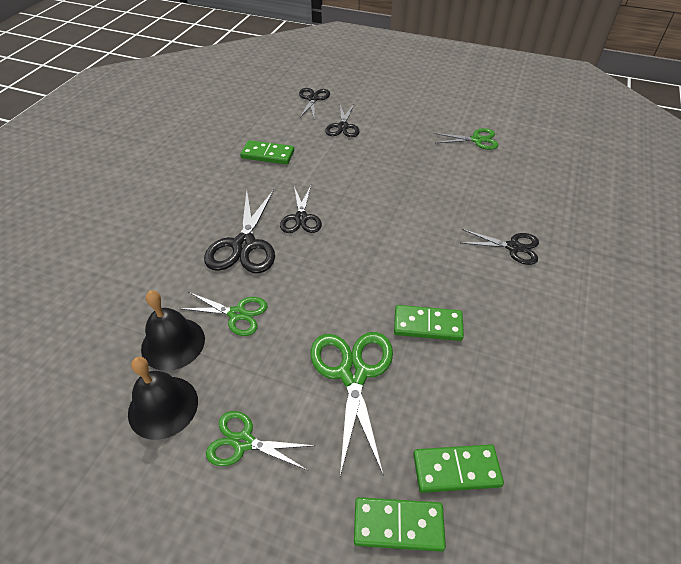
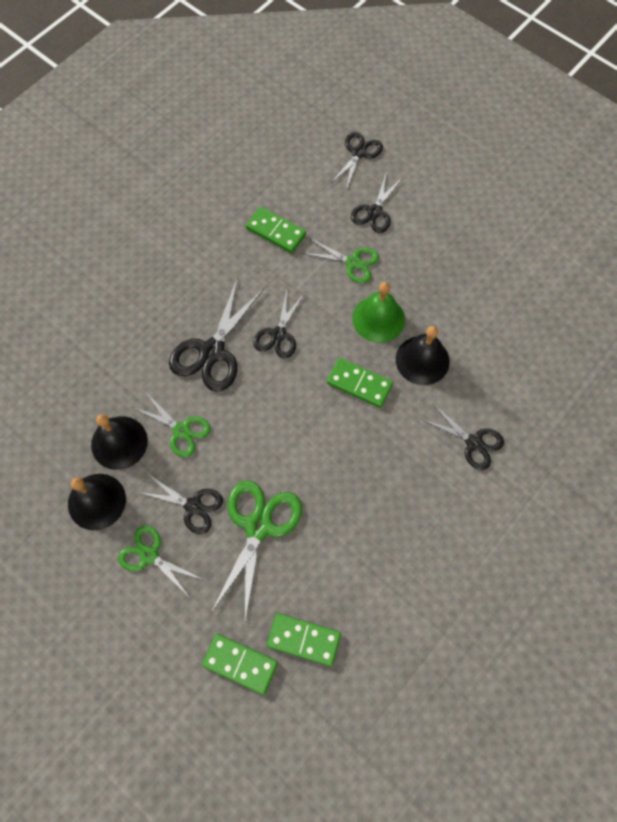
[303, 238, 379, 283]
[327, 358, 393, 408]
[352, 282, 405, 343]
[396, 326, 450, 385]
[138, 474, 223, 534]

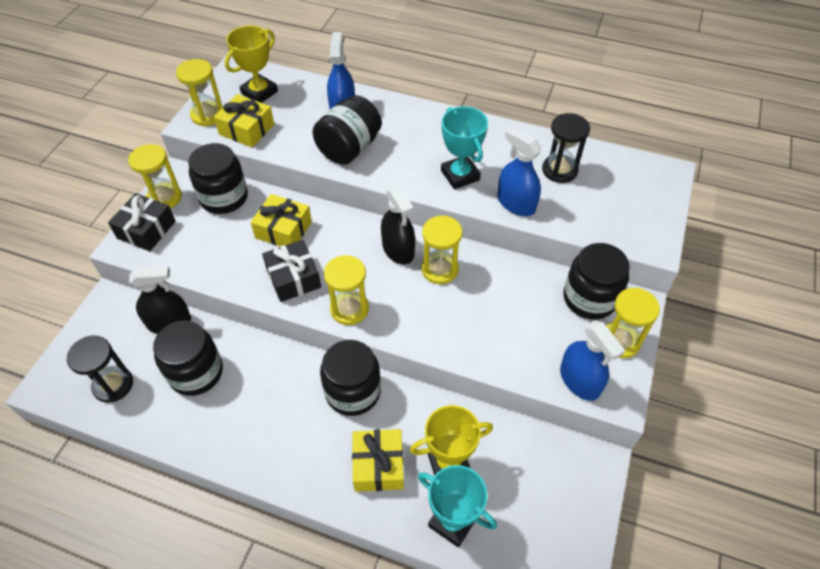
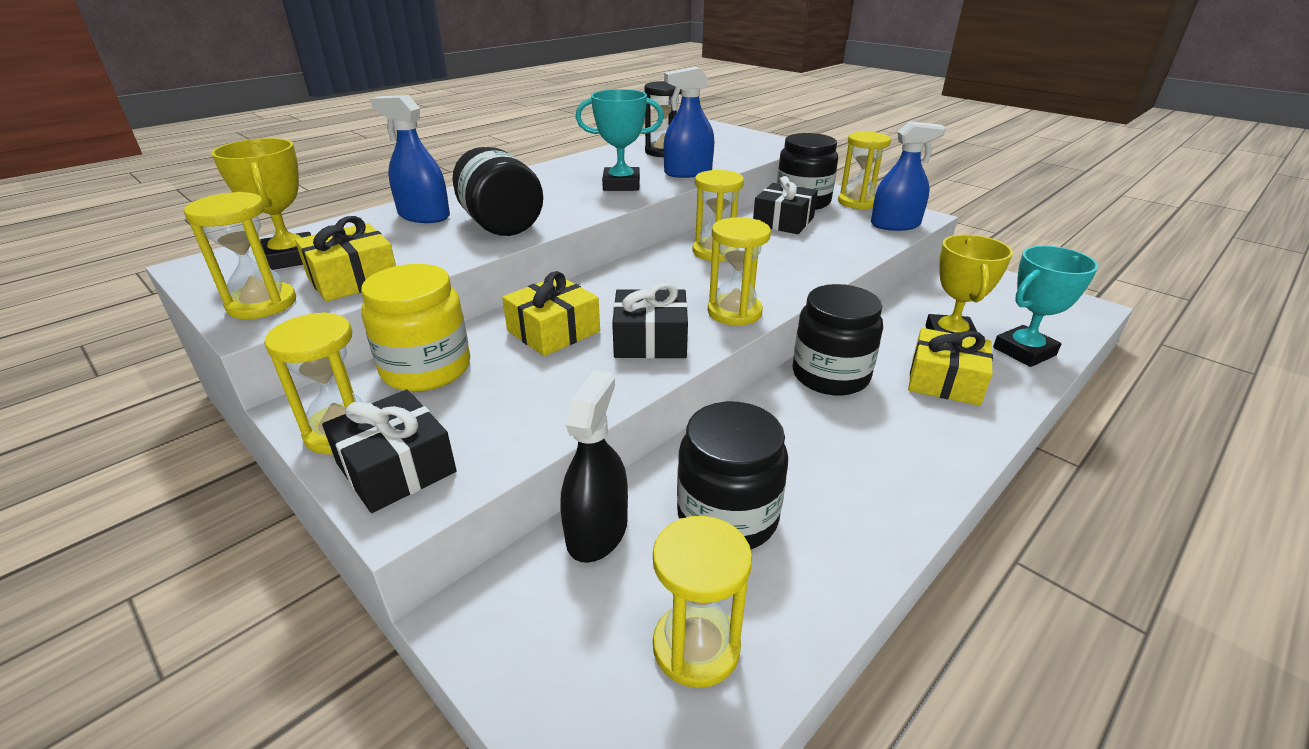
[361, 264, 470, 392]
[381, 185, 415, 264] (first image)
[653, 516, 752, 688]
[753, 176, 818, 234]

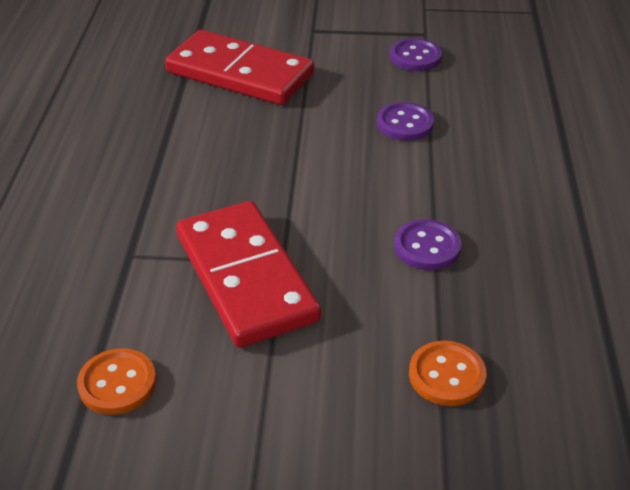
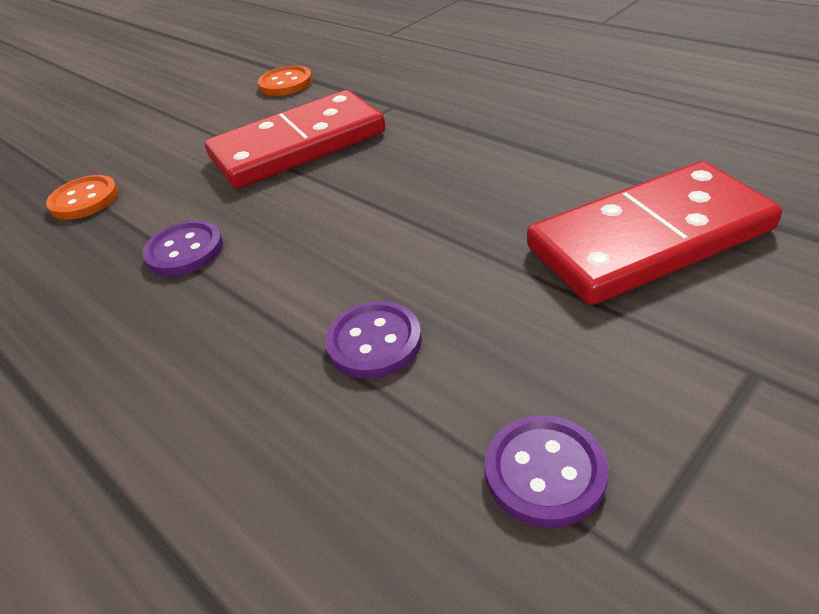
[205, 90, 386, 189]

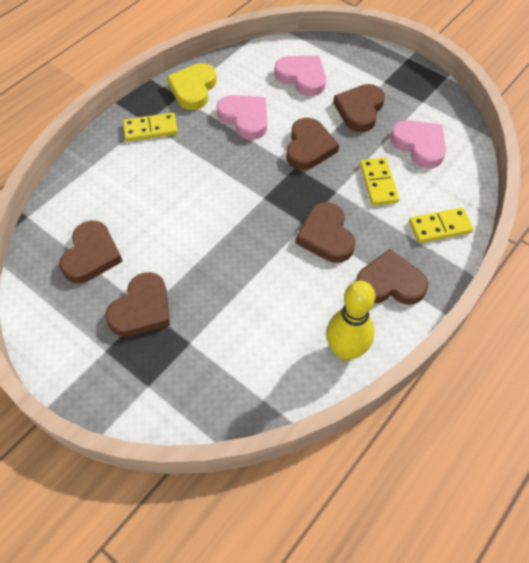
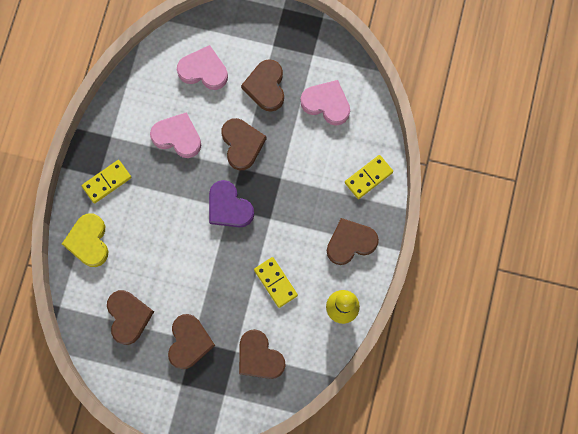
[62, 213, 108, 267]
[254, 257, 298, 308]
[239, 329, 286, 379]
[209, 180, 254, 228]

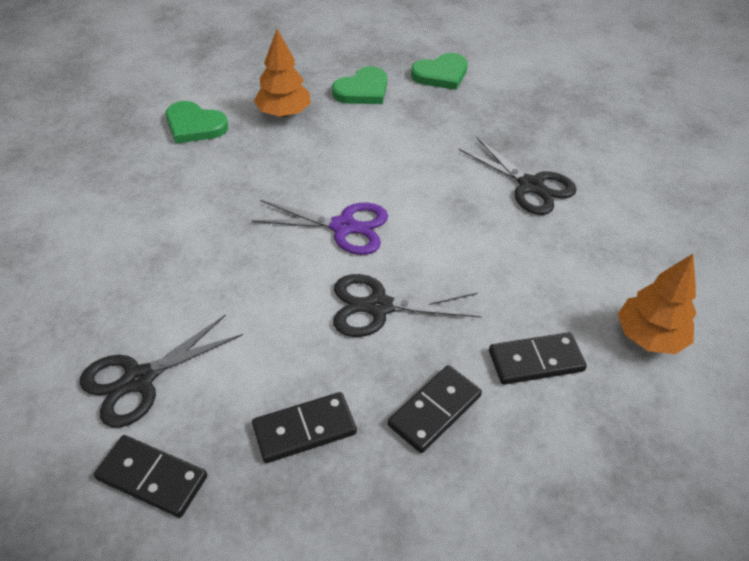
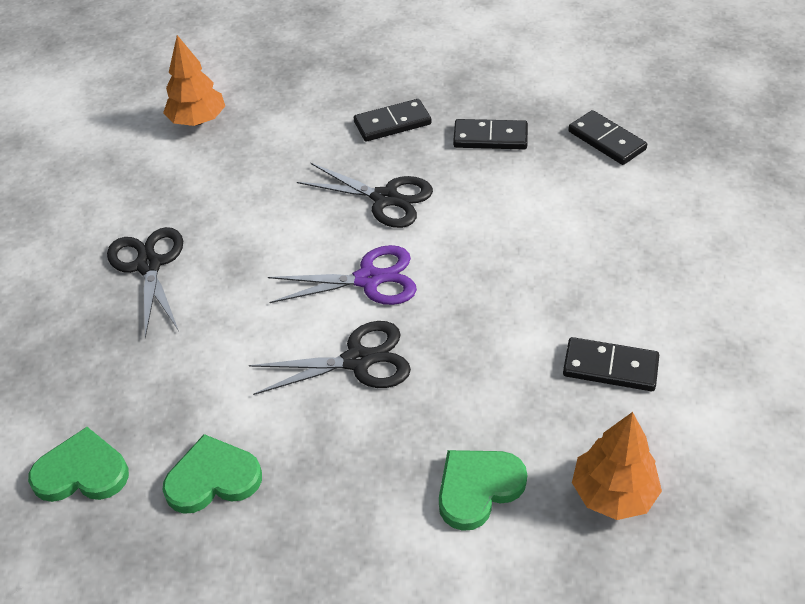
[572, 412, 662, 520]
[439, 450, 527, 531]
[268, 245, 417, 305]
[249, 321, 411, 395]
[563, 337, 659, 391]

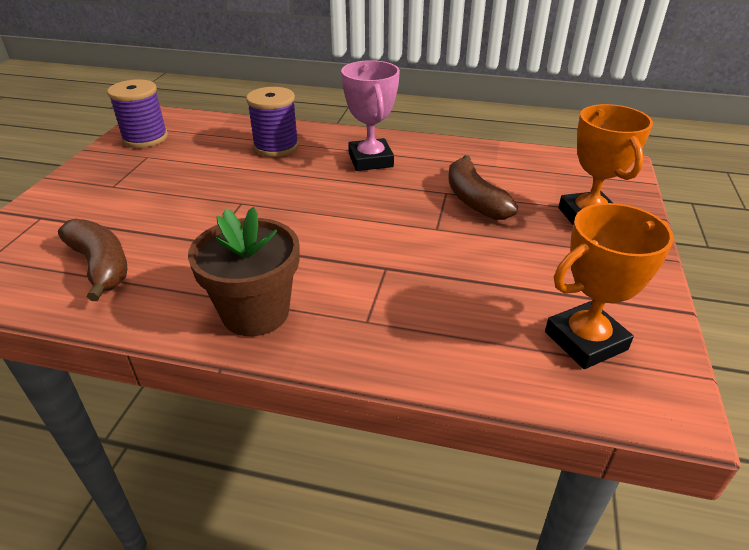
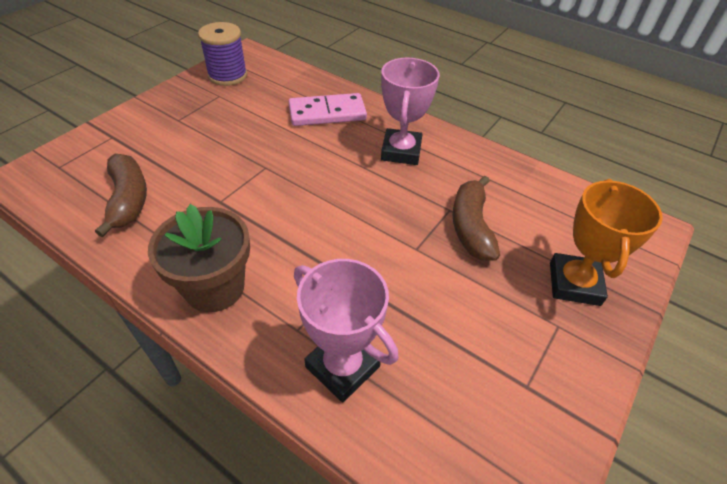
[289, 93, 367, 126]
[545, 203, 674, 369] (first image)
[294, 259, 398, 403]

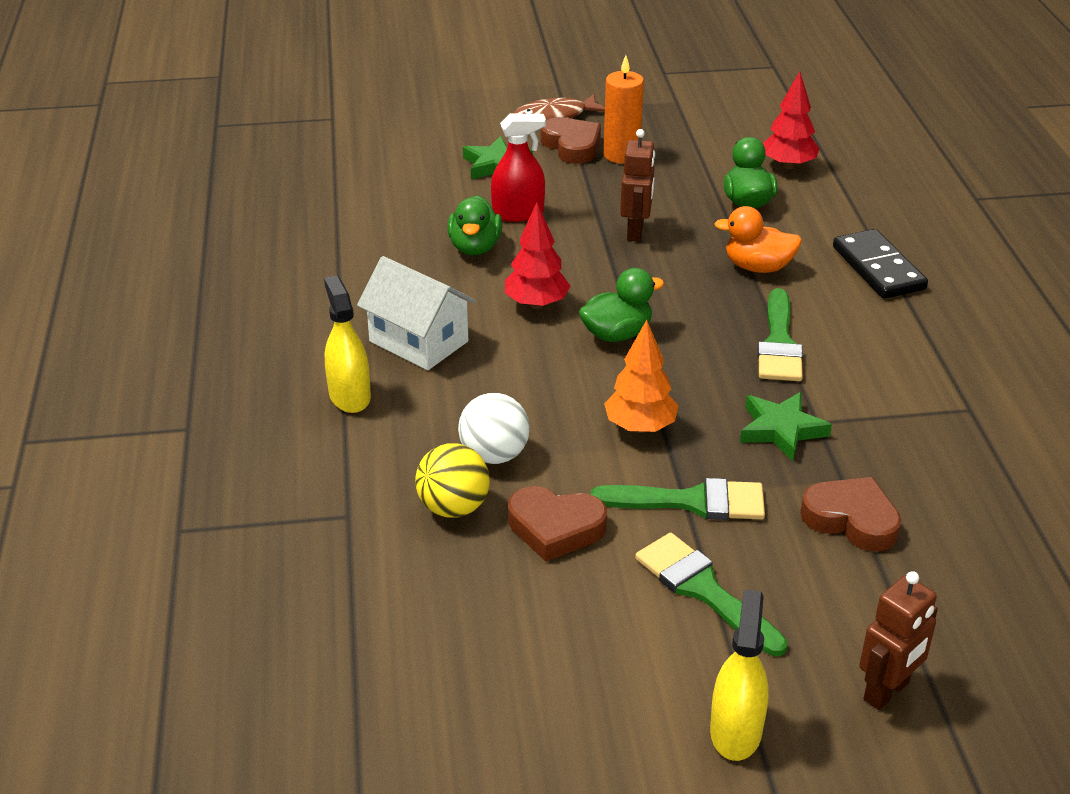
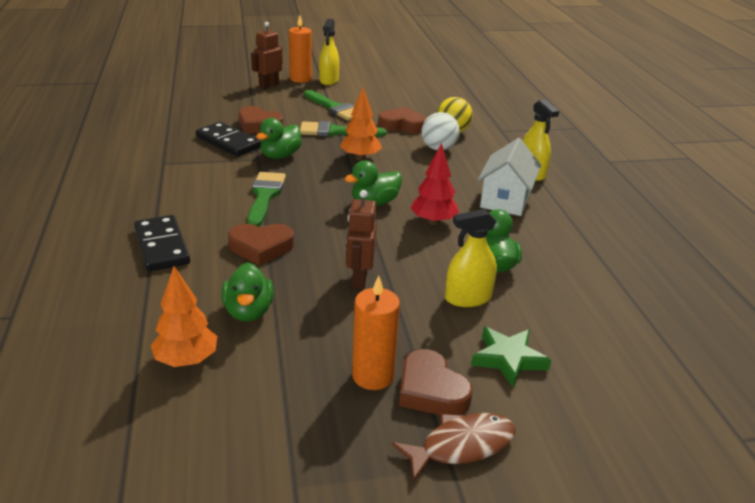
[150, 266, 217, 367]
[445, 209, 497, 307]
[228, 224, 294, 266]
[478, 138, 541, 216]
[256, 118, 302, 159]
[289, 15, 312, 83]
[196, 122, 261, 157]

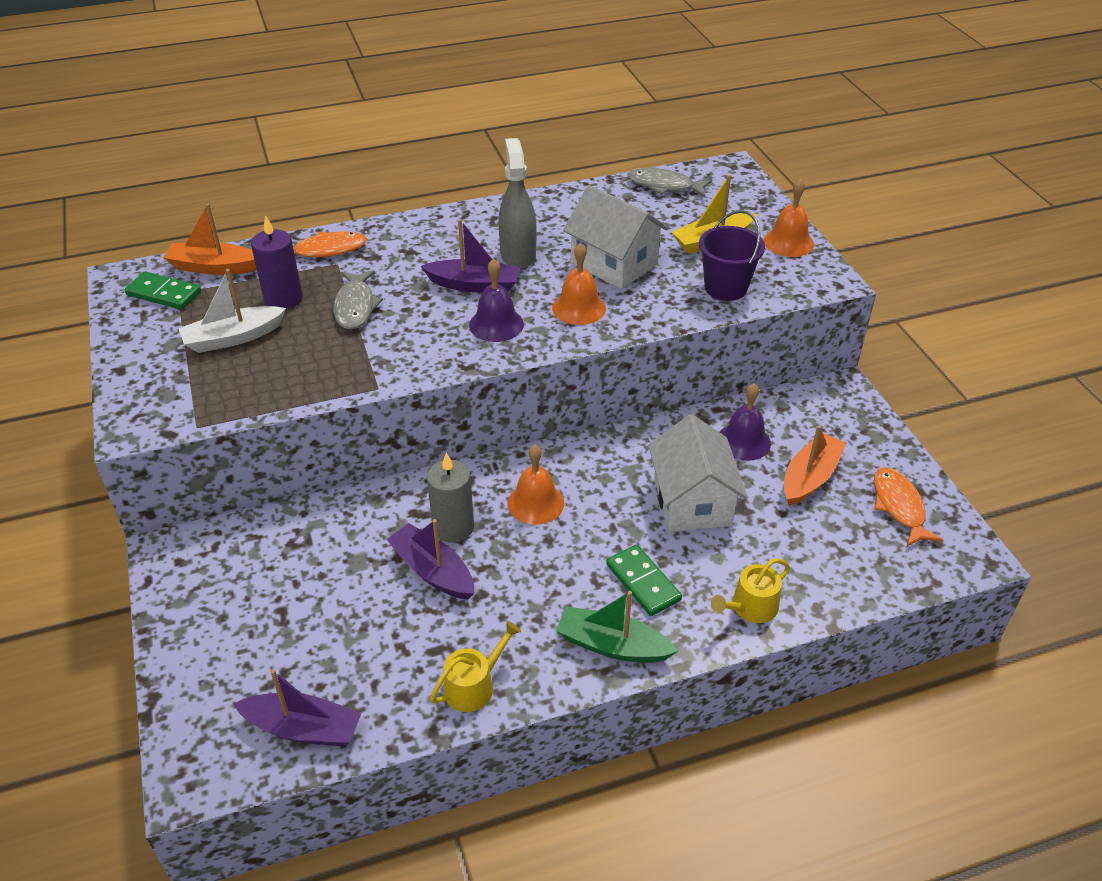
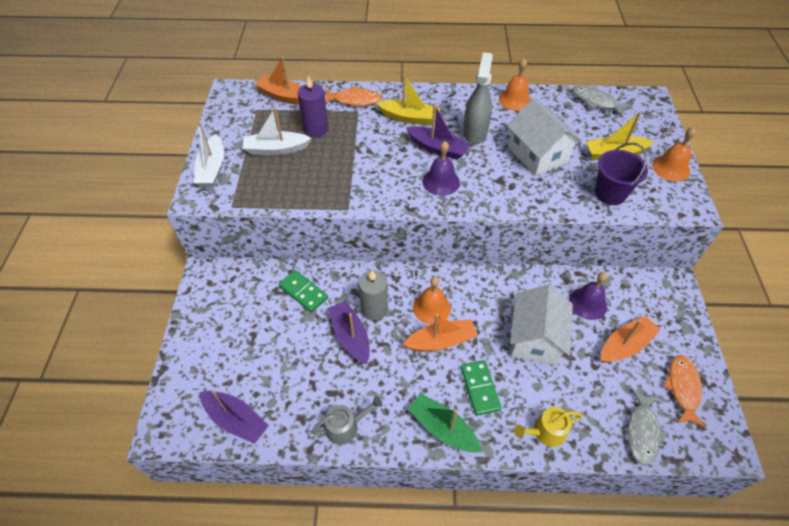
[499, 58, 531, 111]
[627, 388, 667, 465]
[279, 270, 328, 312]
[311, 396, 382, 445]
[377, 75, 441, 125]
[194, 122, 224, 187]
[403, 314, 478, 352]

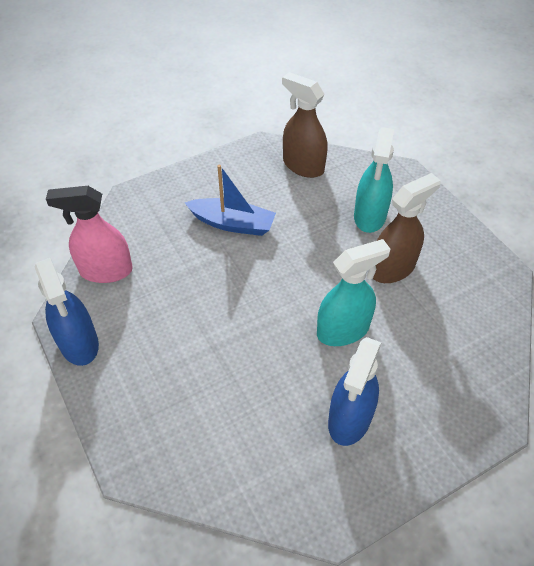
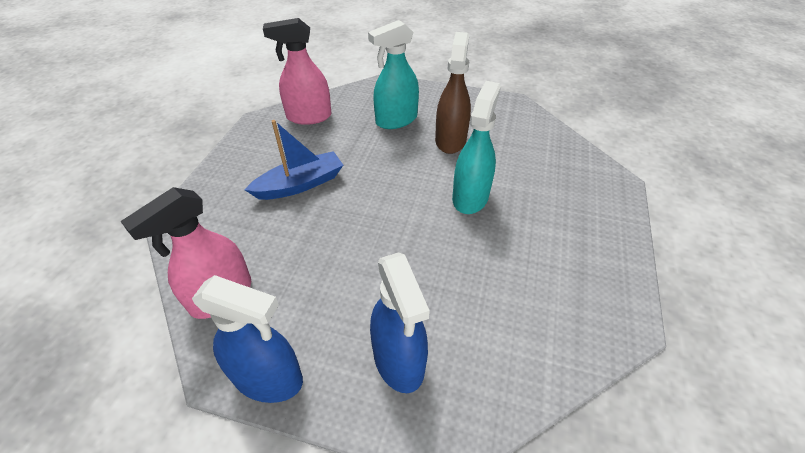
[263, 18, 331, 125]
[368, 20, 419, 129]
[370, 252, 430, 393]

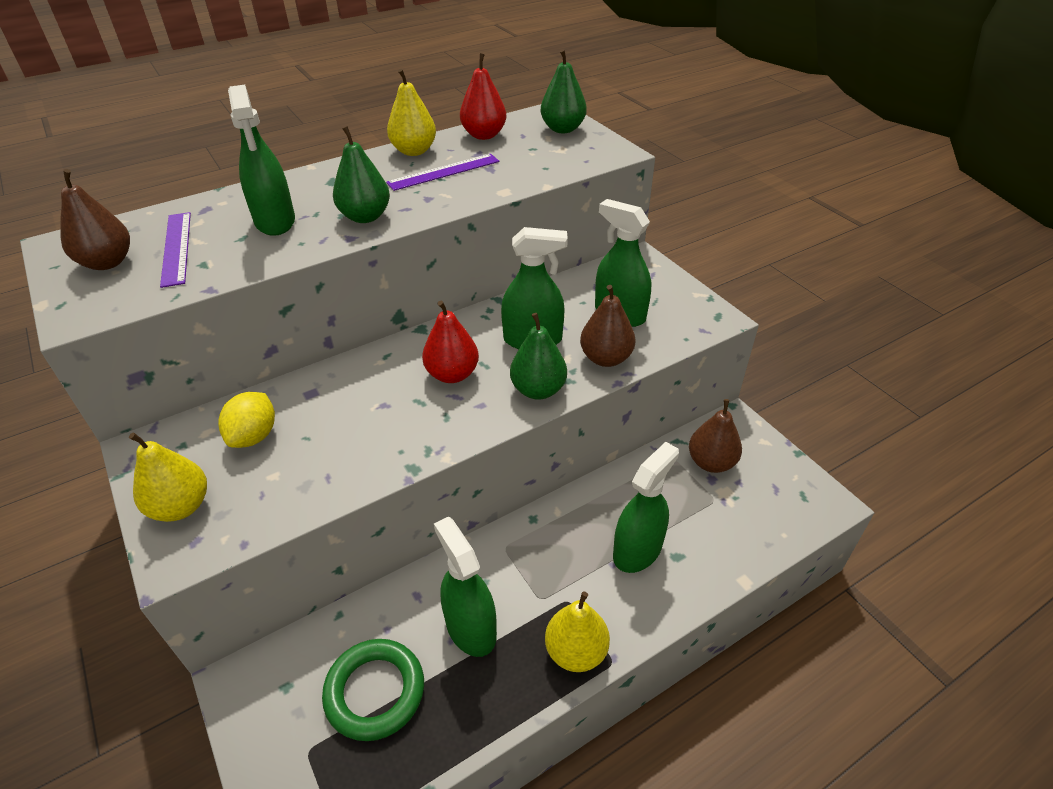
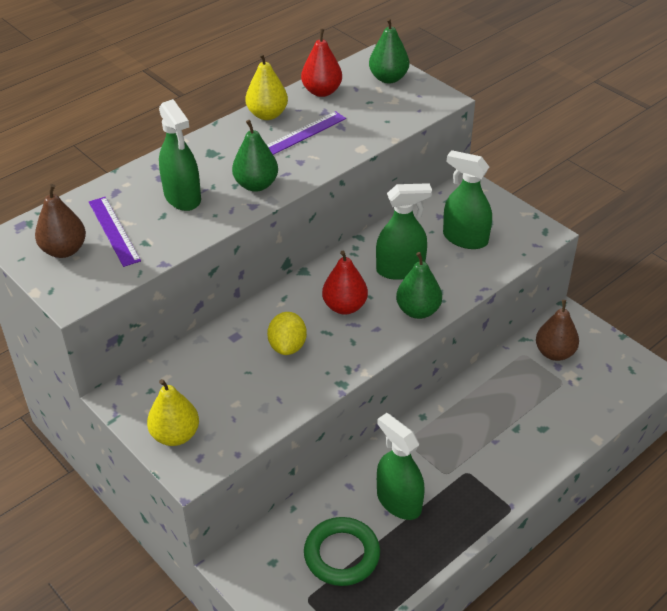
[580, 285, 636, 367] (first image)
[267, 312, 307, 355]
[613, 442, 679, 573] (first image)
[545, 591, 610, 672] (first image)

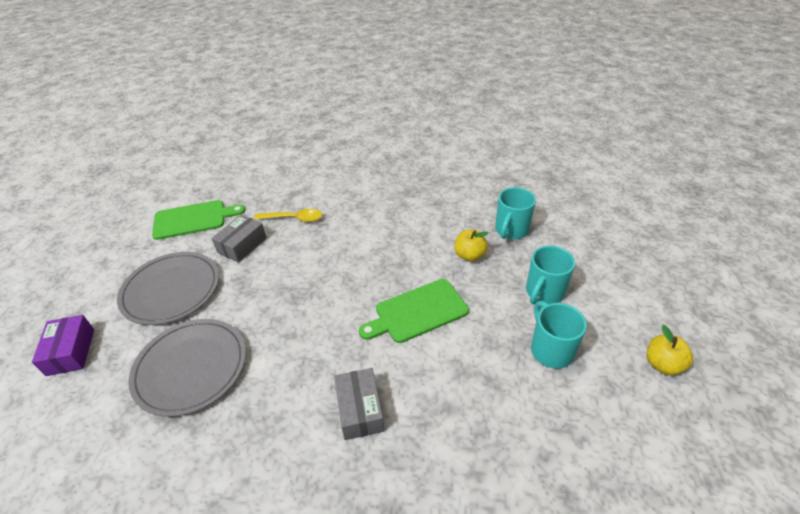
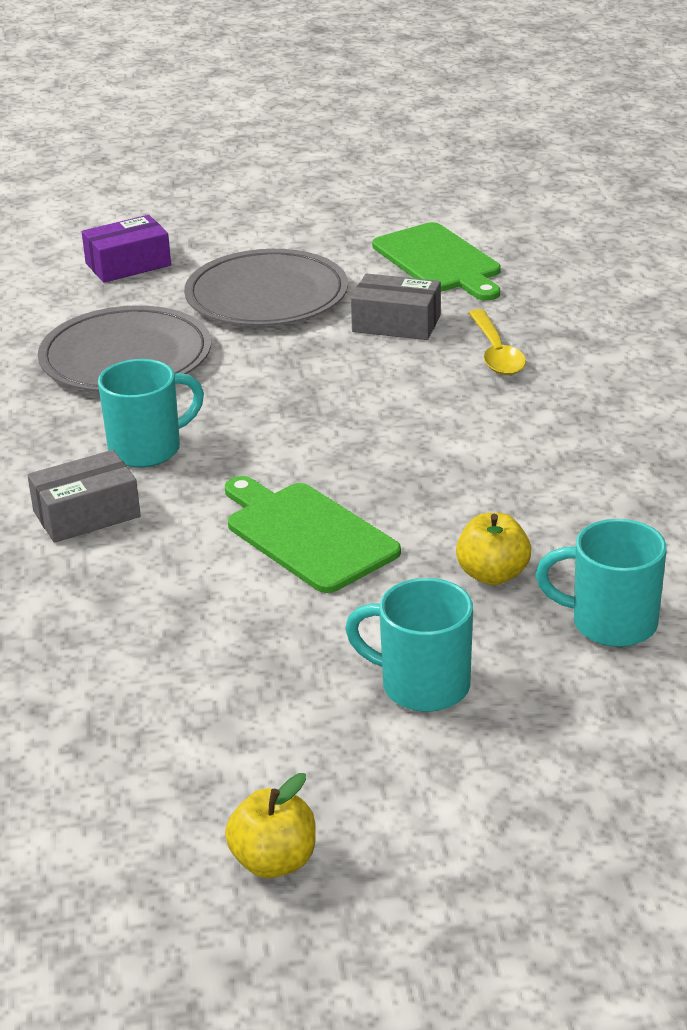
[98, 359, 204, 468]

